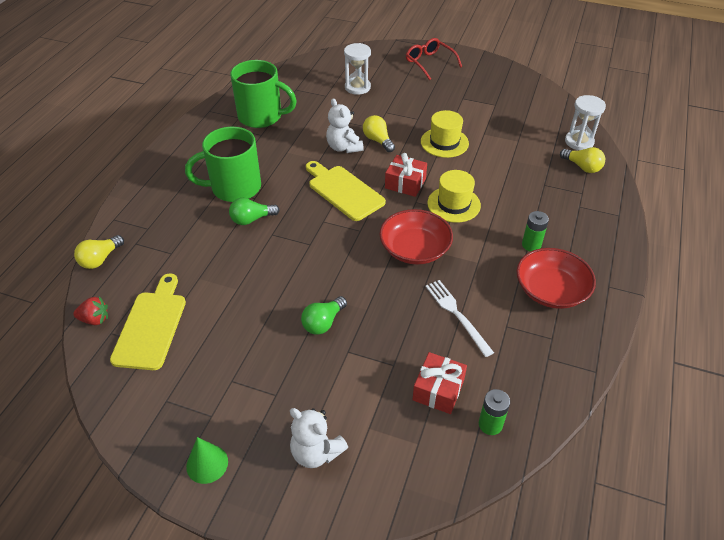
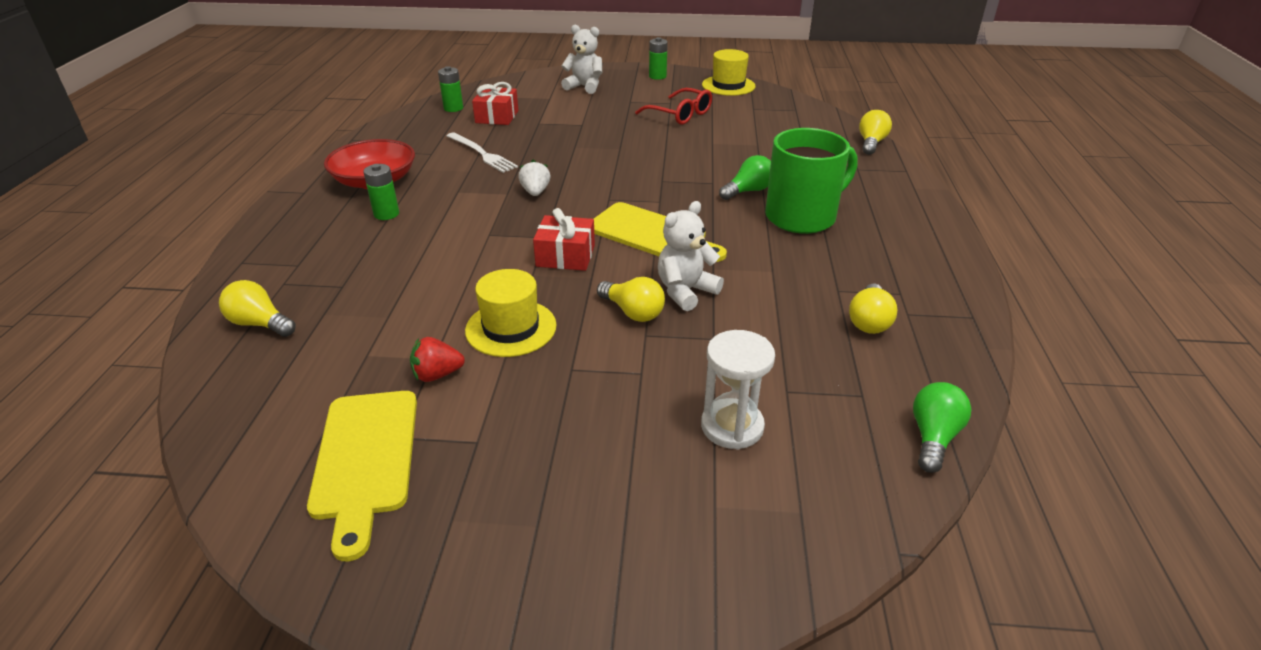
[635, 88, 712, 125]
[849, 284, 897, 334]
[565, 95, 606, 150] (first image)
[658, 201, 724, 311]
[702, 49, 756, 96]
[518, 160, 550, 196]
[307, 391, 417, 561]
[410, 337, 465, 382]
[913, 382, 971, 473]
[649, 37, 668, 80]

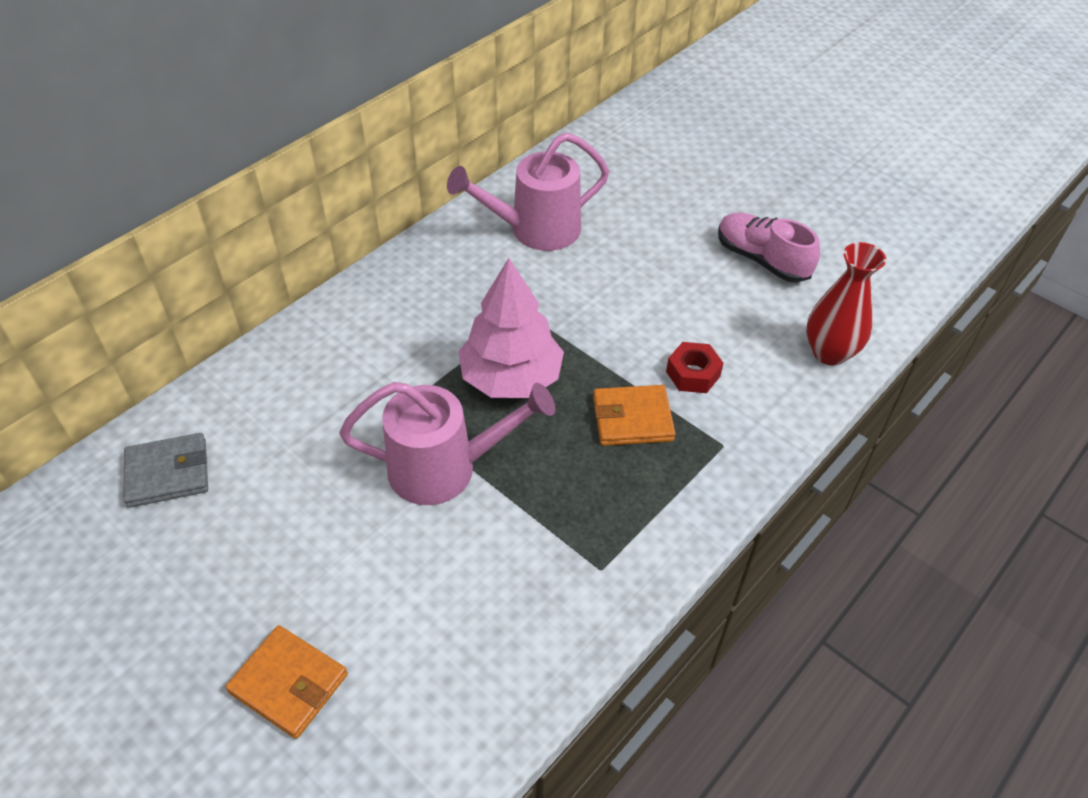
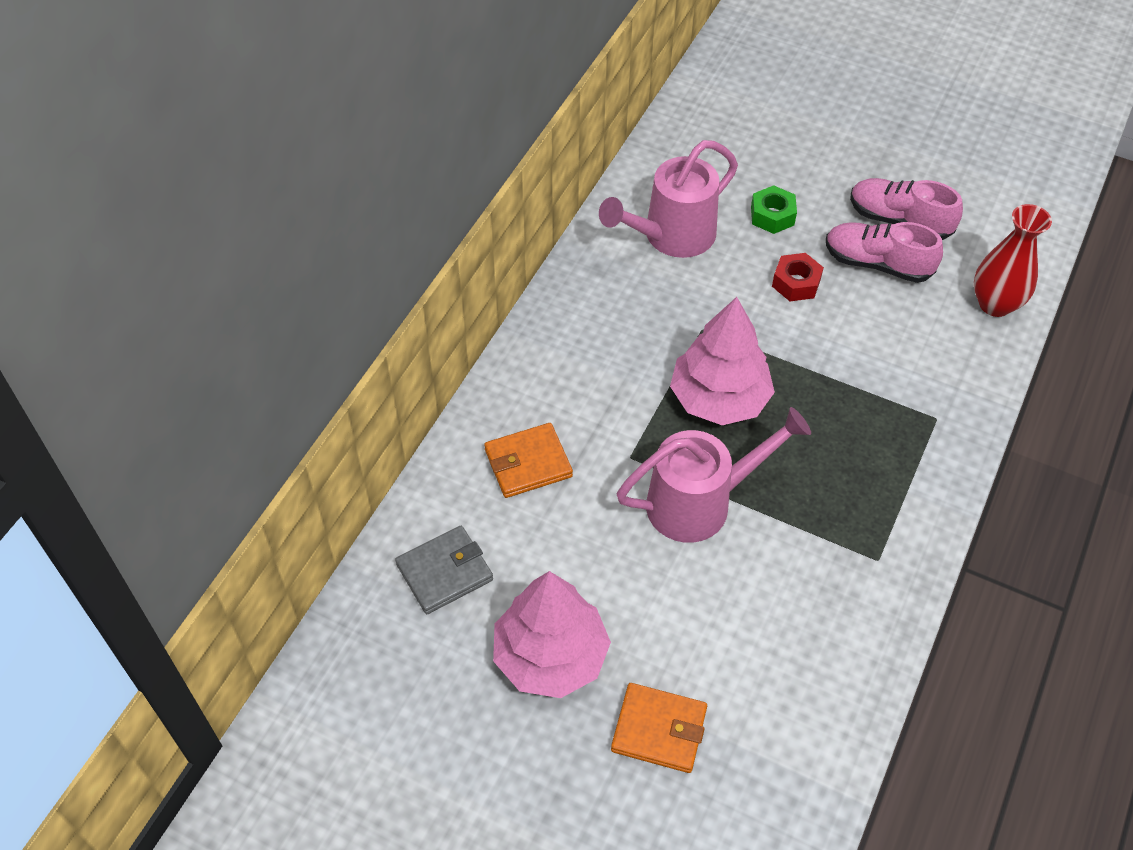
[772, 253, 824, 301]
[484, 423, 573, 498]
[751, 185, 797, 234]
[826, 222, 943, 283]
[493, 571, 611, 698]

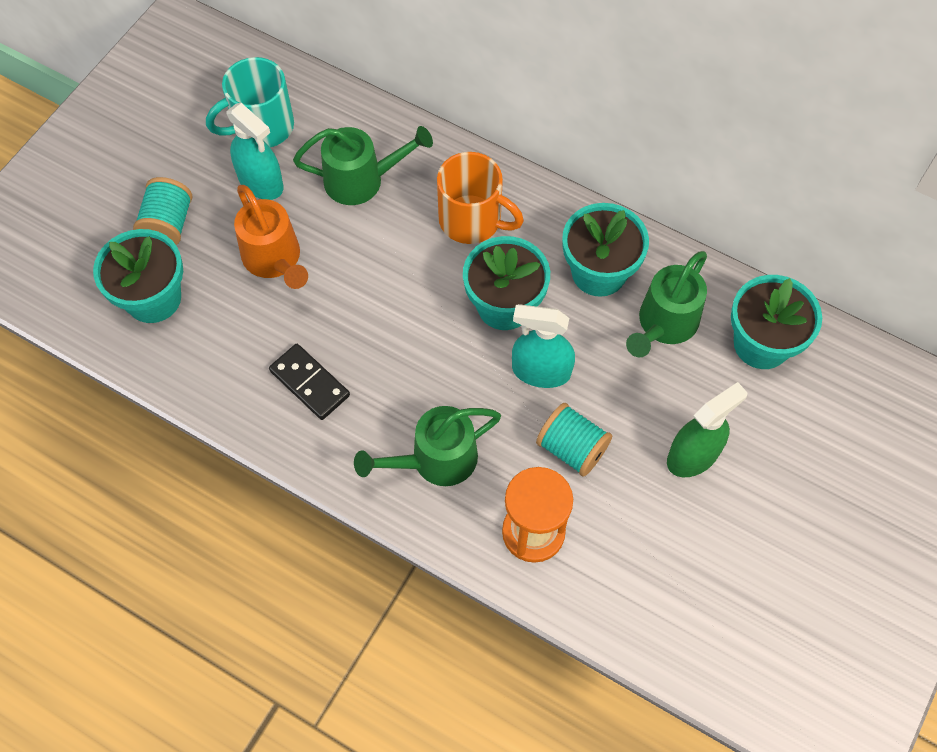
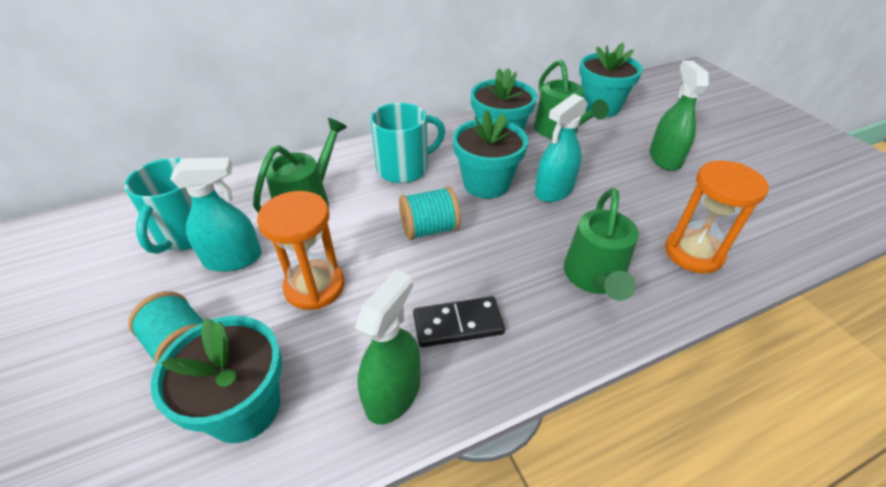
[370, 103, 445, 183]
[257, 191, 344, 310]
[399, 186, 461, 240]
[355, 269, 420, 425]

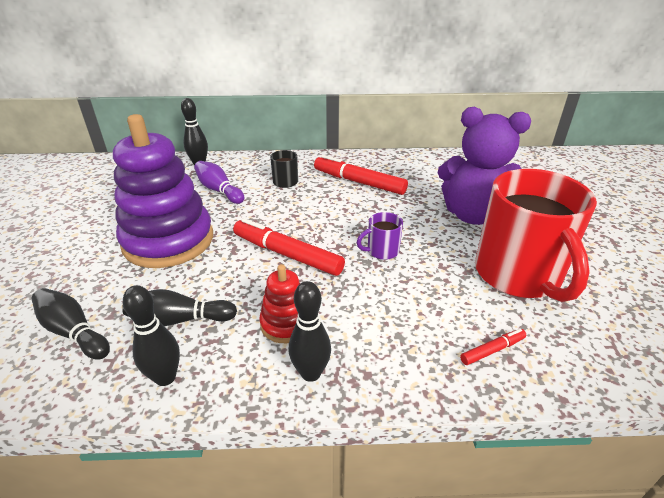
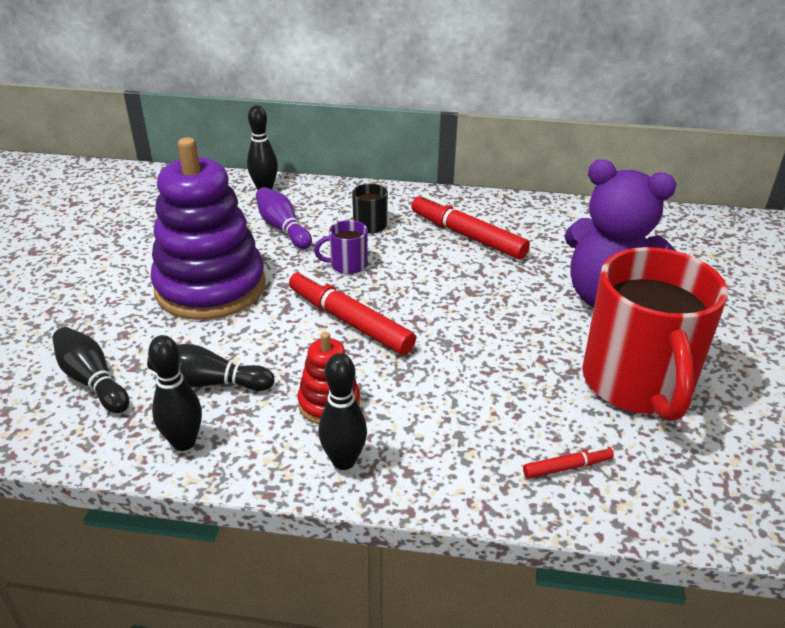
[314, 220, 368, 274]

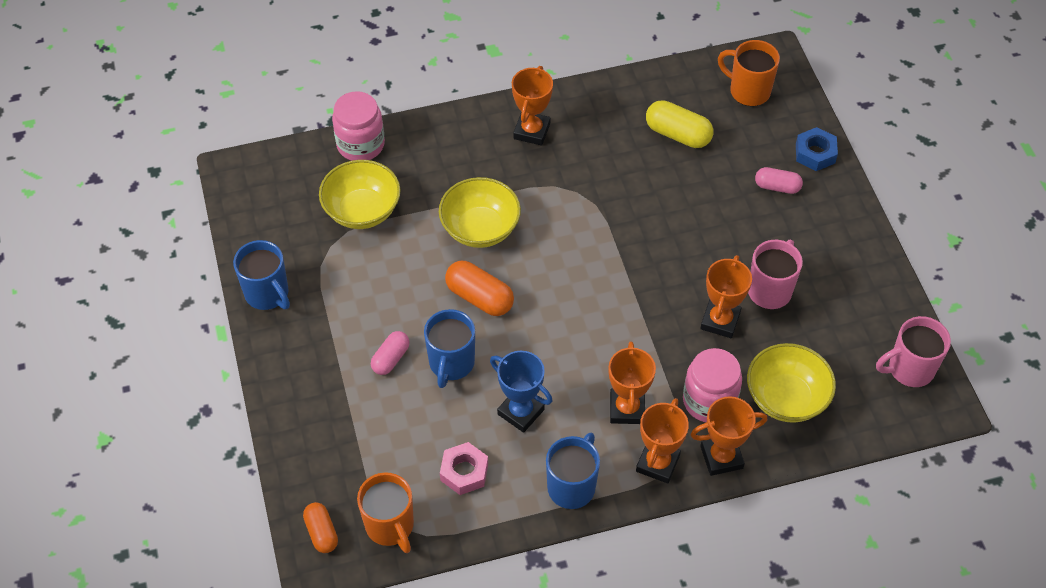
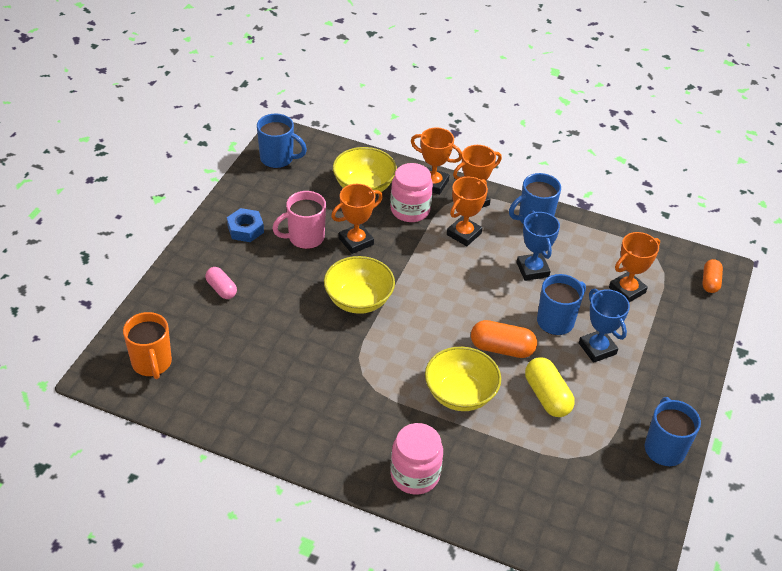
[609, 232, 660, 302]
[390, 423, 443, 495]
[525, 357, 575, 417]
[227, 208, 264, 242]
[324, 256, 395, 314]
[471, 320, 537, 358]
[257, 114, 307, 168]
[579, 289, 630, 363]
[440, 442, 488, 495] (first image)
[357, 473, 414, 553] (first image)

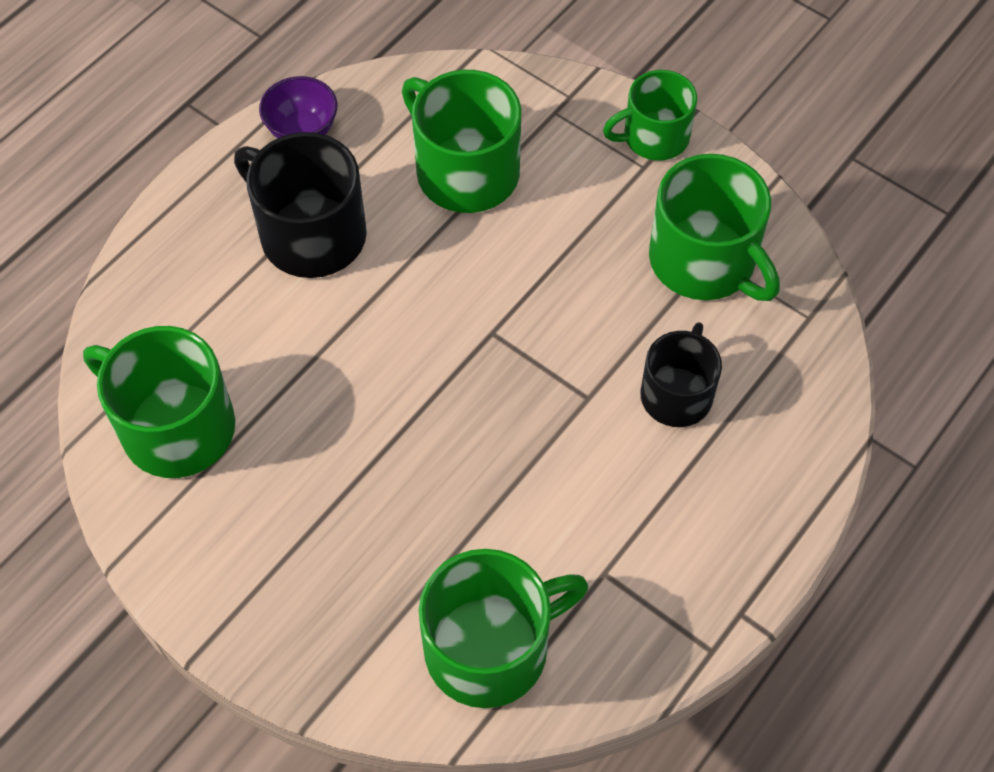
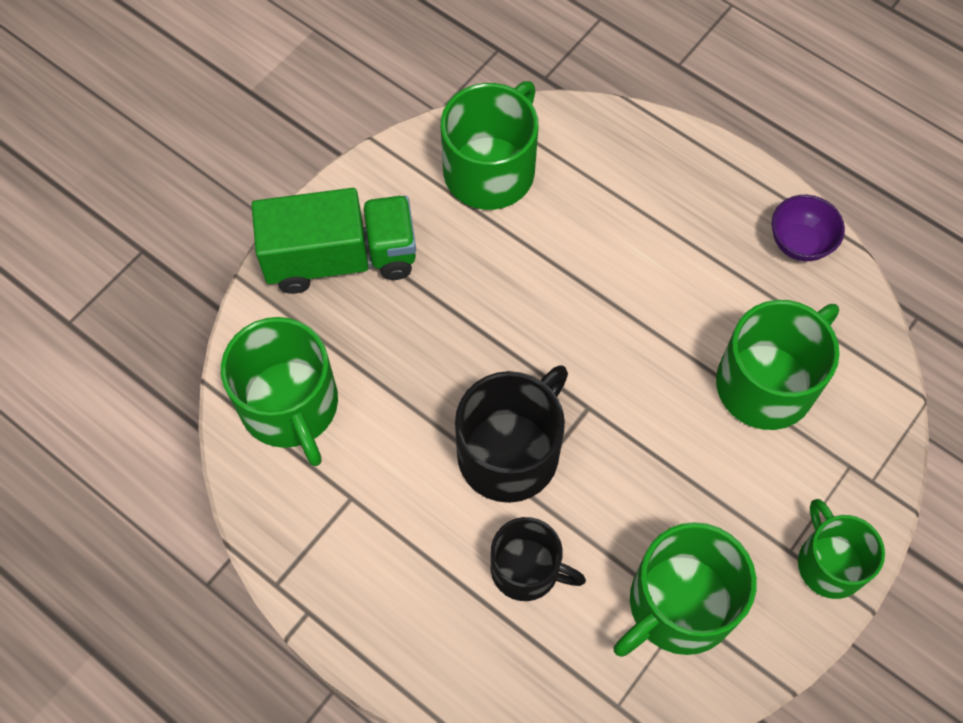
[455, 365, 568, 503]
[252, 188, 416, 294]

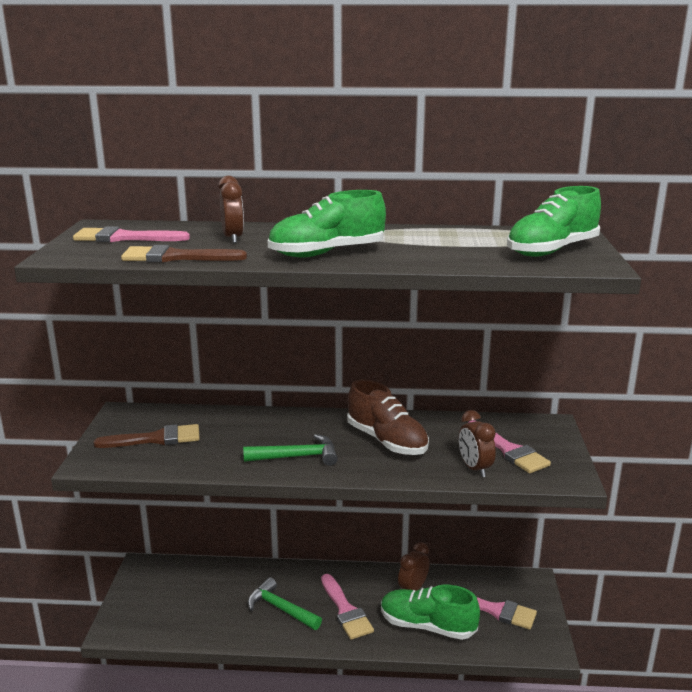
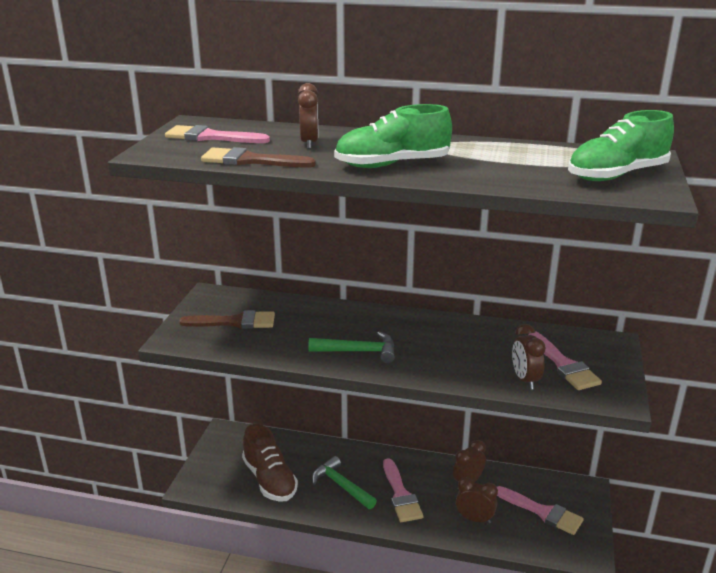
[242, 424, 298, 502]
[456, 477, 498, 523]

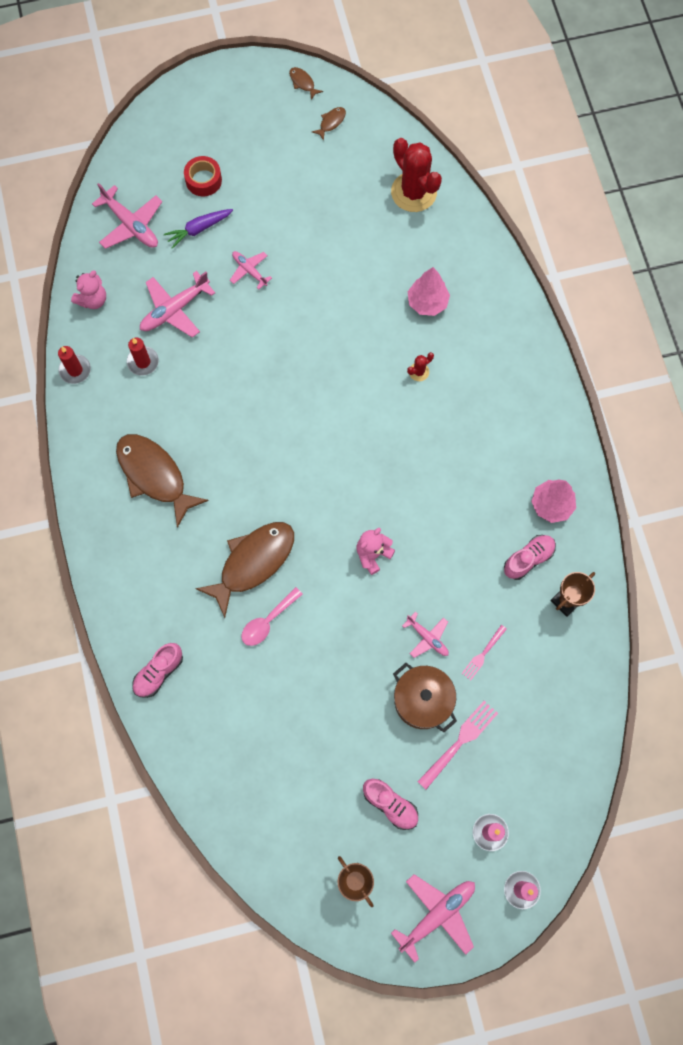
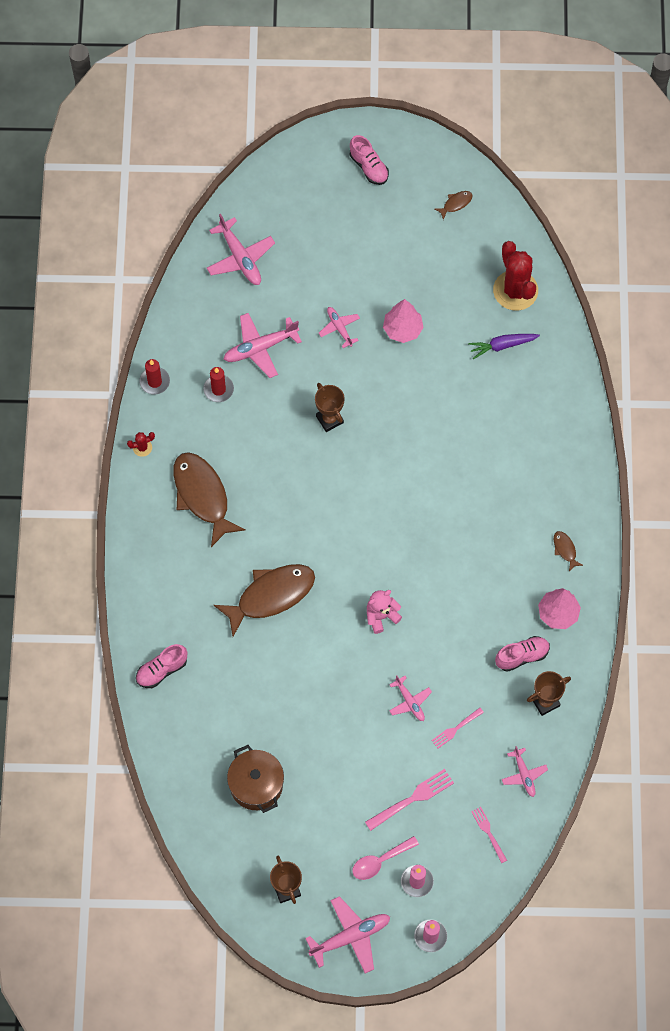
[554, 531, 583, 571]
[184, 156, 222, 196] (first image)
[468, 334, 540, 359]
[383, 299, 424, 343]
[71, 270, 106, 309] (first image)
[127, 432, 155, 457]
[352, 836, 419, 880]
[227, 745, 284, 813]
[350, 135, 389, 185]
[315, 383, 345, 432]
[502, 746, 548, 797]
[471, 807, 507, 863]

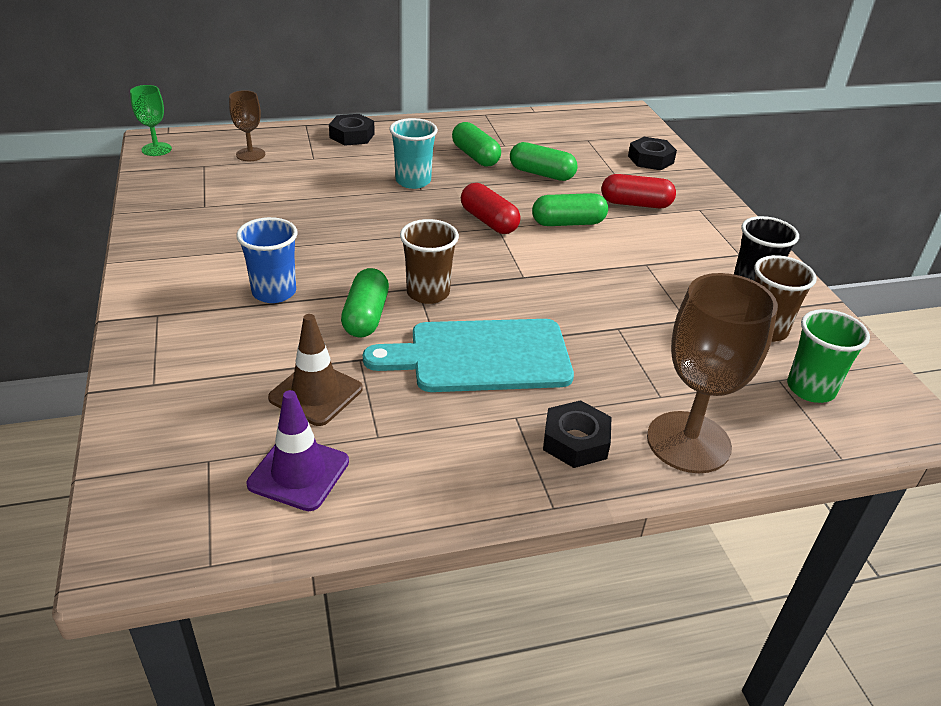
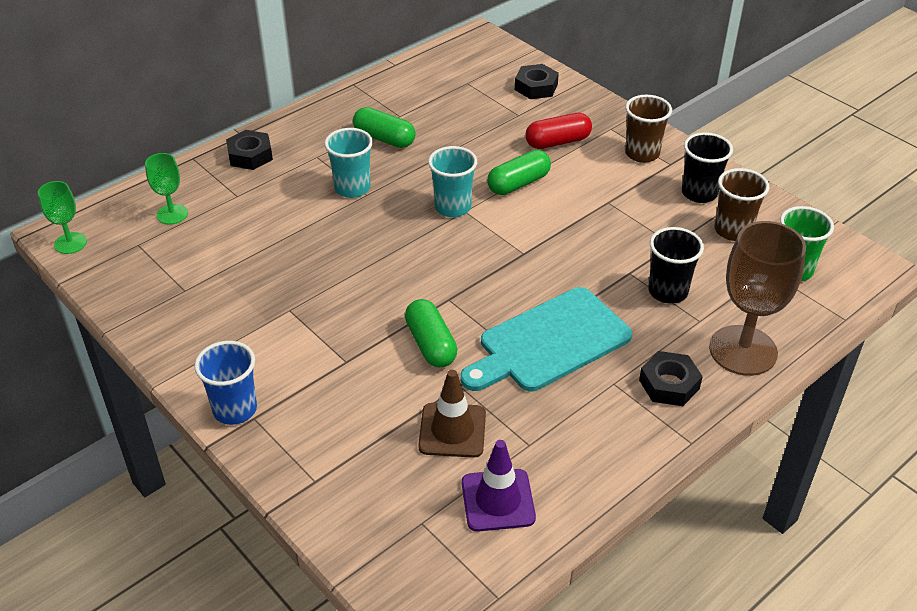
[145, 153, 188, 225]
[510, 142, 578, 181] (first image)
[428, 146, 477, 217]
[194, 341, 257, 425]
[625, 95, 672, 163]
[648, 227, 704, 304]

